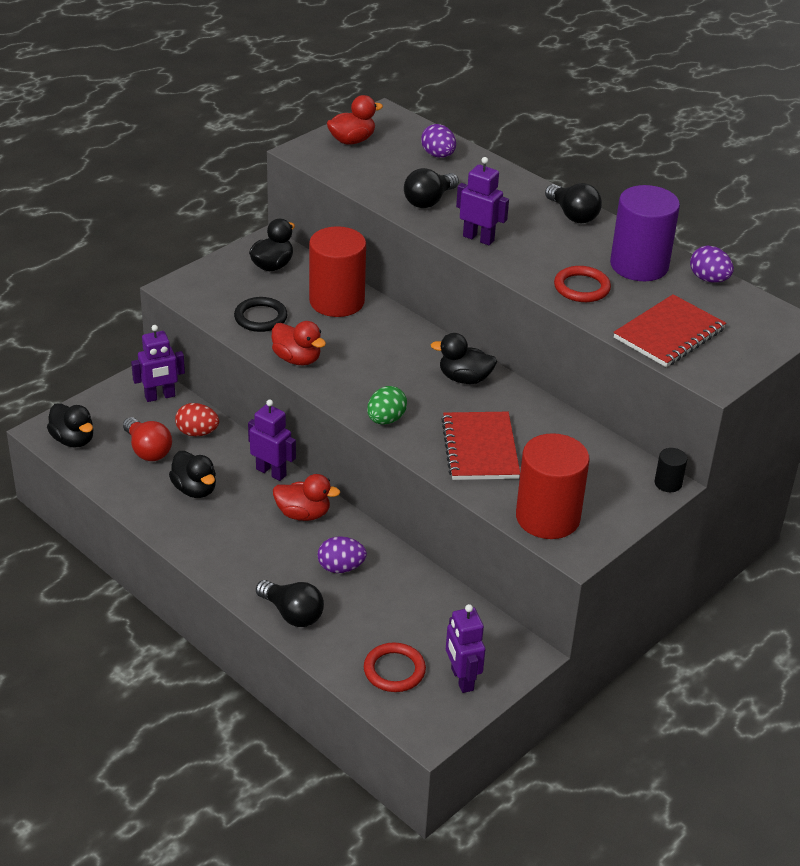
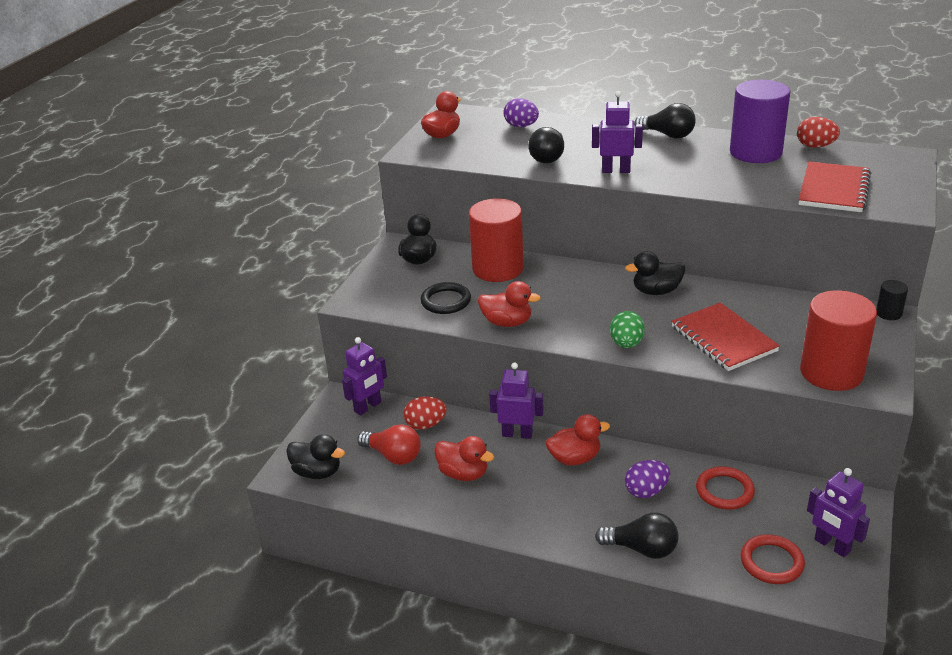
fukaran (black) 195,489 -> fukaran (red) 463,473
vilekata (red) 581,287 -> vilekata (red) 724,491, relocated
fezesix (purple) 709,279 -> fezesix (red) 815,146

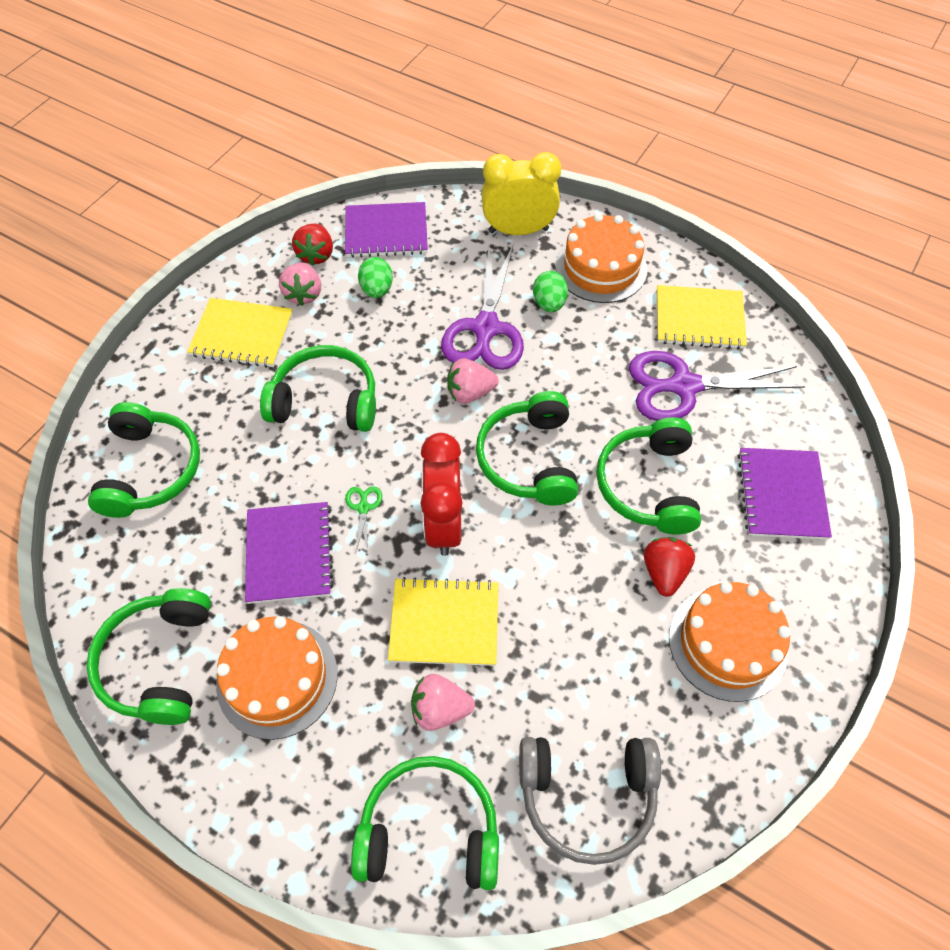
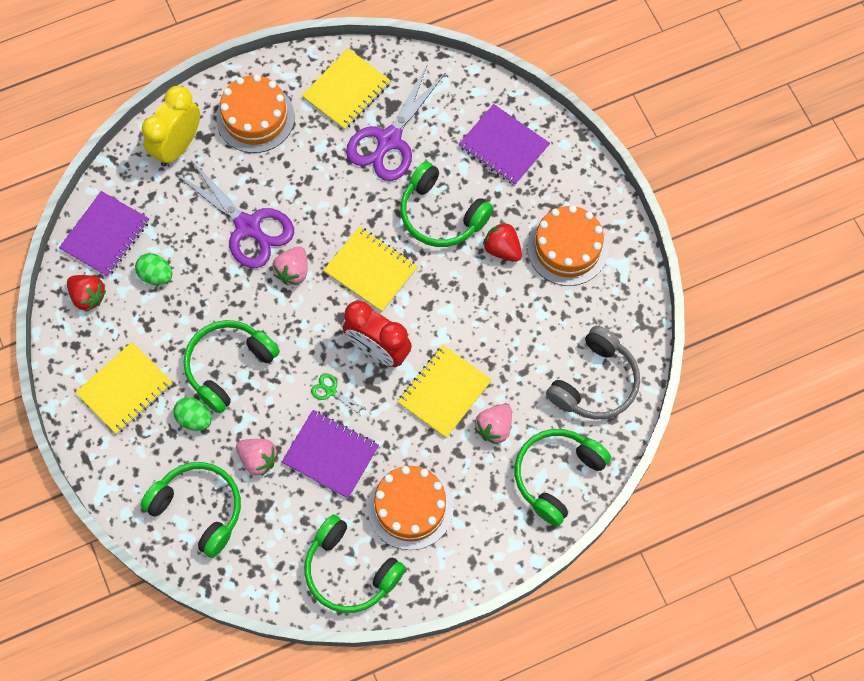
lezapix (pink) 304,294 -> lezapix (pink) 258,459, relocated
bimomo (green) 528,459 -> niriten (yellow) 370,270
fezesix (green) 549,303 -> fezesix (green) 194,419, relocated

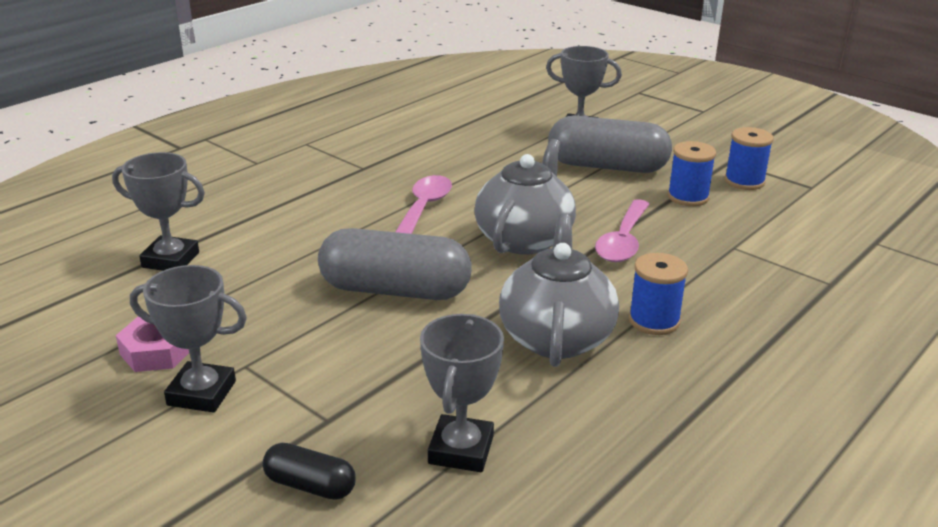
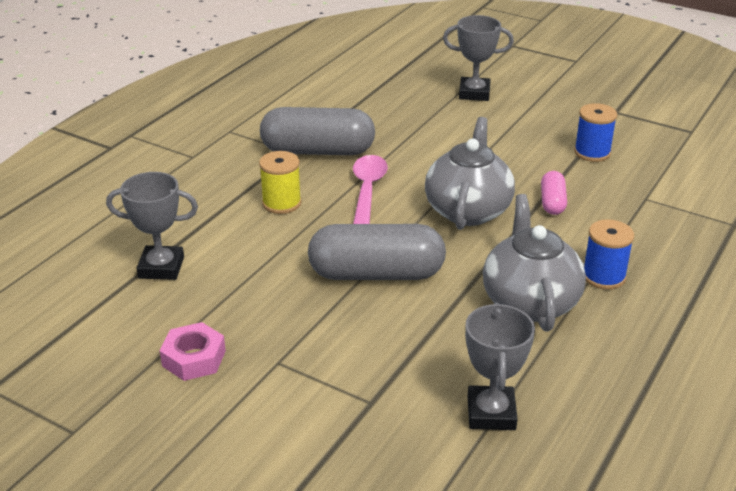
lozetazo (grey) 201,393 -> none
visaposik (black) 310,485 -> none
visaposik (grey) 607,167 -> visaposik (grey) 318,151, relocated
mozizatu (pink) 623,241 -> visaposik (pink) 552,202
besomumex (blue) 744,181 -> none
none -> besomumex (yellow) 281,203

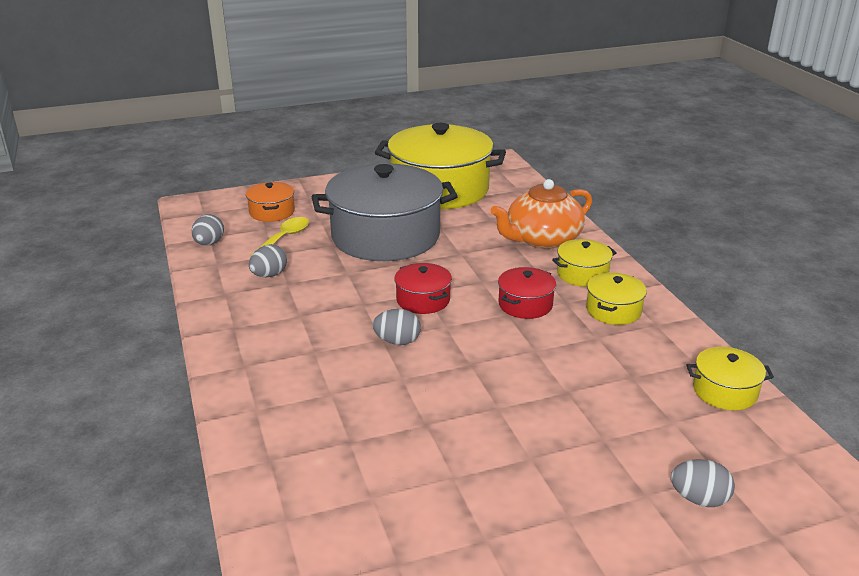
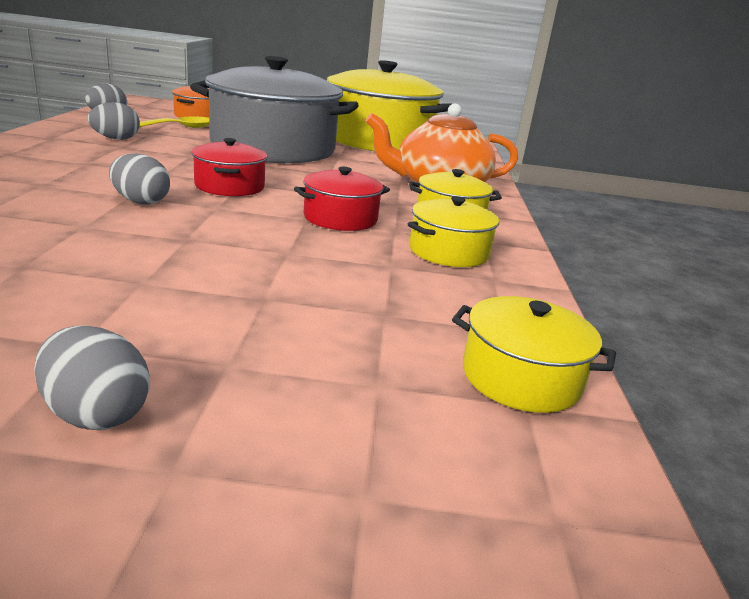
fezesix (grey) 699,499 -> fezesix (grey) 96,414, relocated

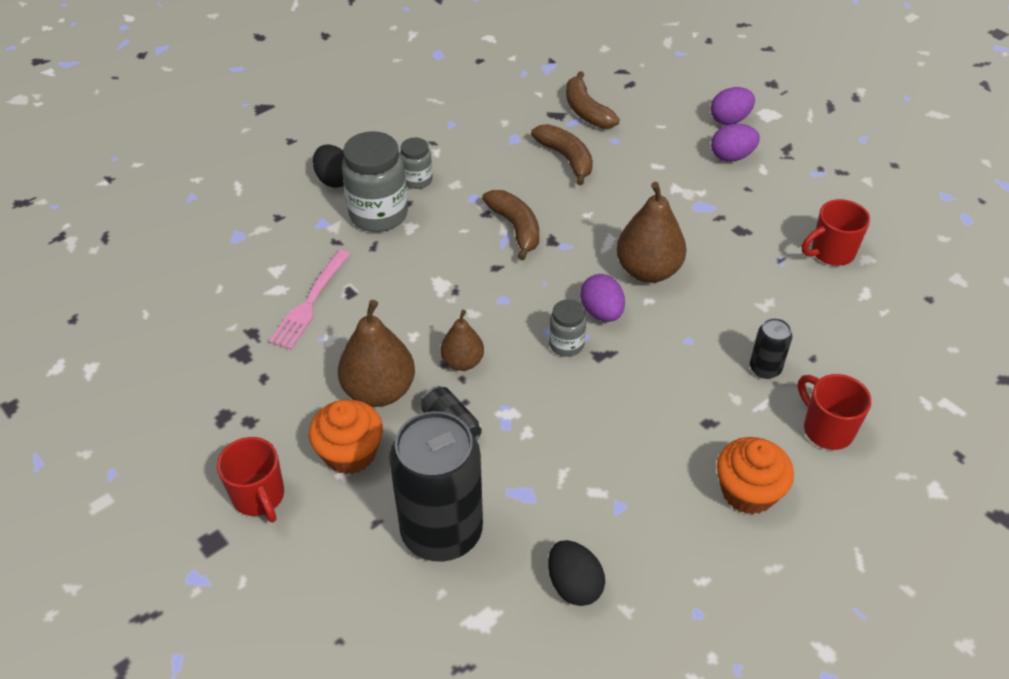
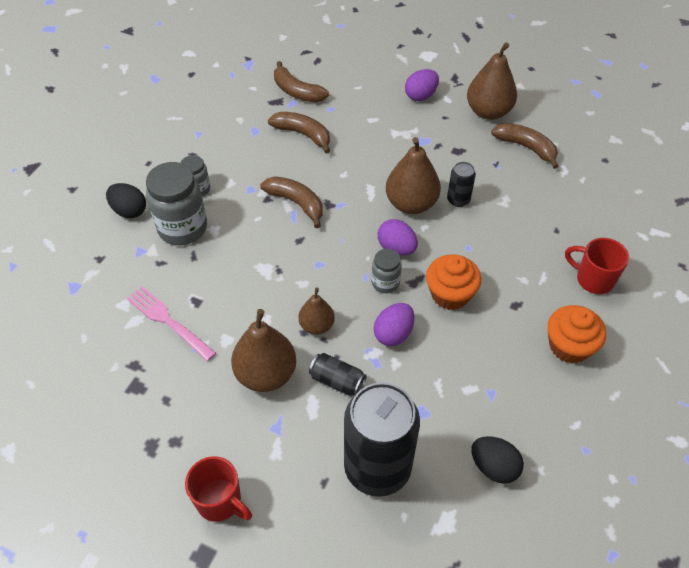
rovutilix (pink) 310,302 -> rovutilix (pink) 168,321, 135 degrees clockwise
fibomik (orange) 350,453 -> fibomik (orange) 450,294, relocated
fezesix (purple) 729,120 -> fezesix (purple) 393,334, relocated
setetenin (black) 765,368 -> setetenin (black) 458,200, relocated
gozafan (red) 831,253 -> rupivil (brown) 526,147
none -> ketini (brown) 488,112

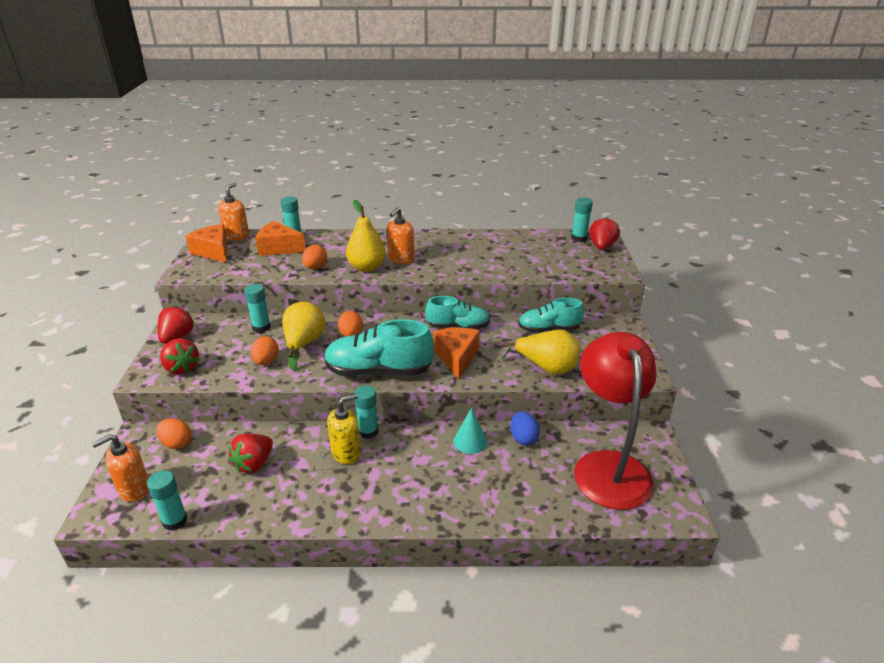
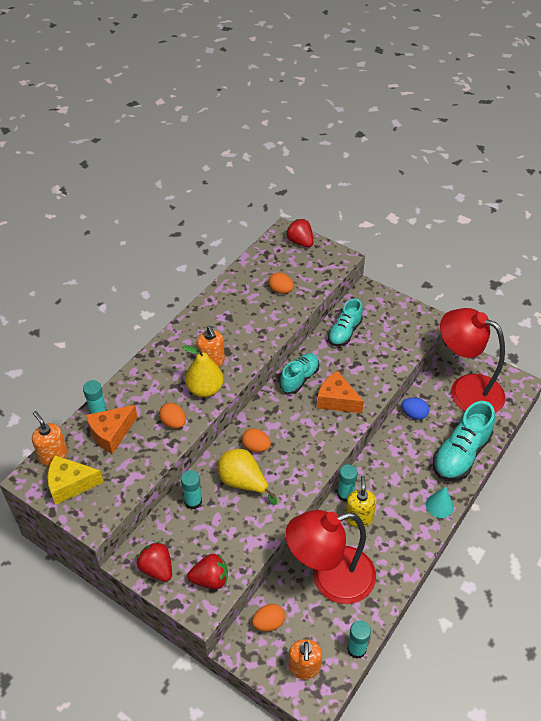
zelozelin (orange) 213,252 -> zelozelin (yellow) 70,484
lezapix (red) 254,464 -> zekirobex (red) 330,579
fezesix (orange) 266,361 -> fezesix (orange) 280,290, relocated
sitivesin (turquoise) 378,371 -> sitivesin (turquoise) 461,454, relocated
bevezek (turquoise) 470,441 -> bevezek (turquoise) 439,505, relocated
ketini (yellow) 546,368 -> none
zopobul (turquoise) 579,238 -> none

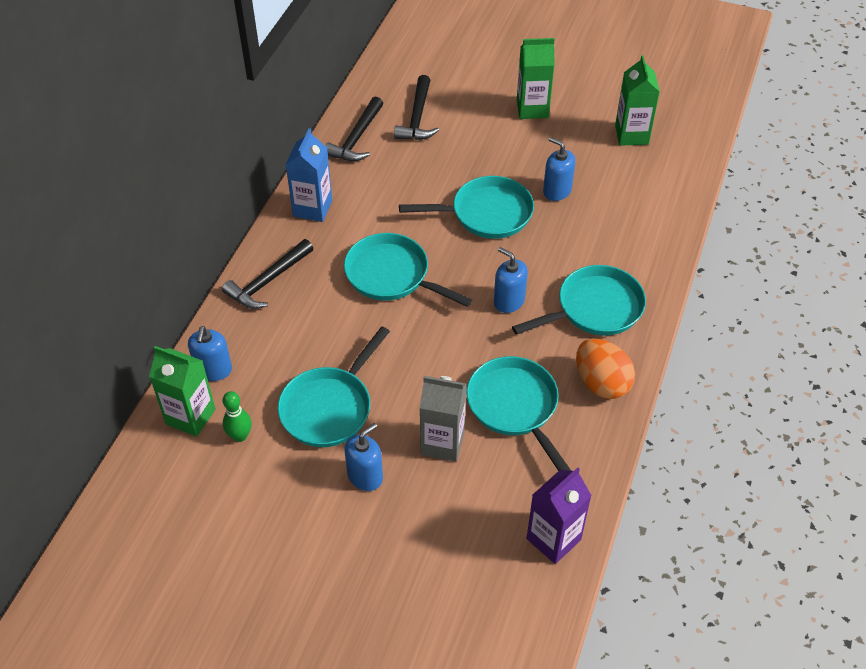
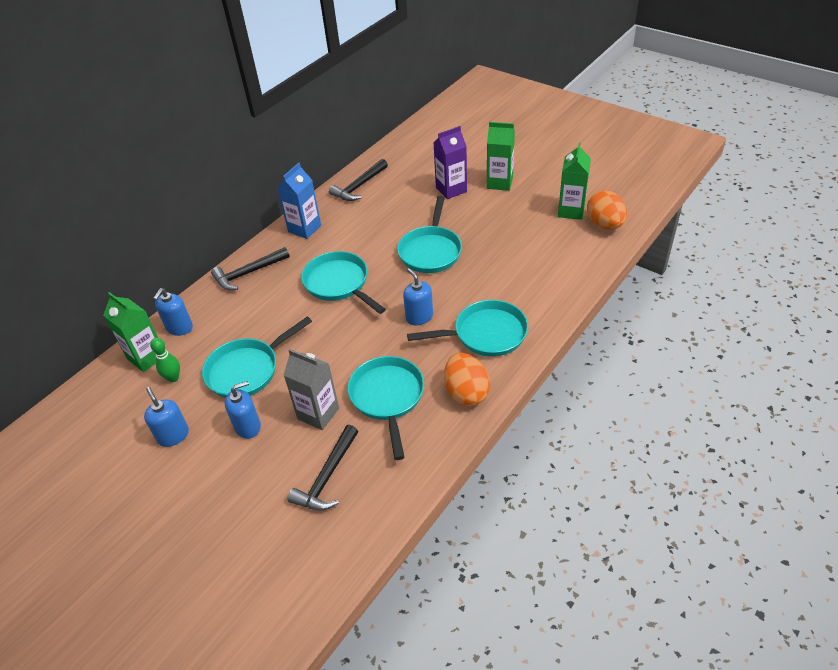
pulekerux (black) 417,117 -> pulekerux (black) 327,476, relocated
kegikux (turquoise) 486,213 -> kegikux (turquoise) 430,251, 90 degrees clockwise
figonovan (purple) 553,539 -> figonovan (purple) 451,189, relocated
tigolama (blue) 557,191 -> tigolama (blue) 173,435, relocated
none -> fezesix (orange) 604,224

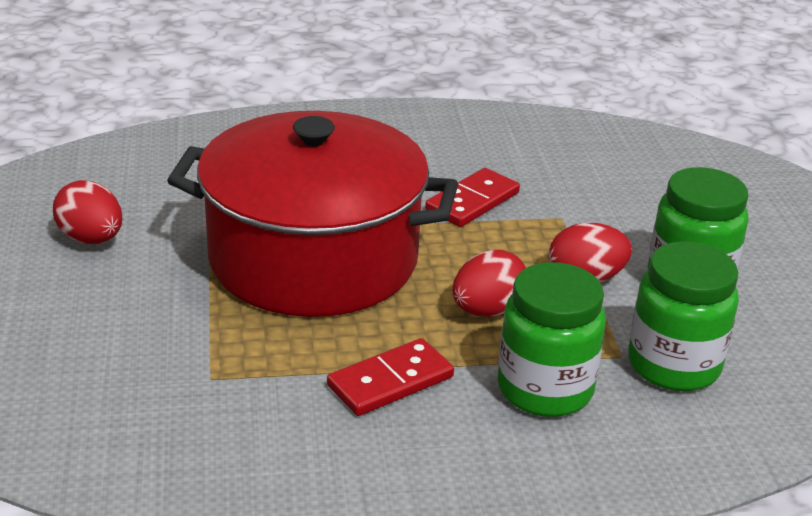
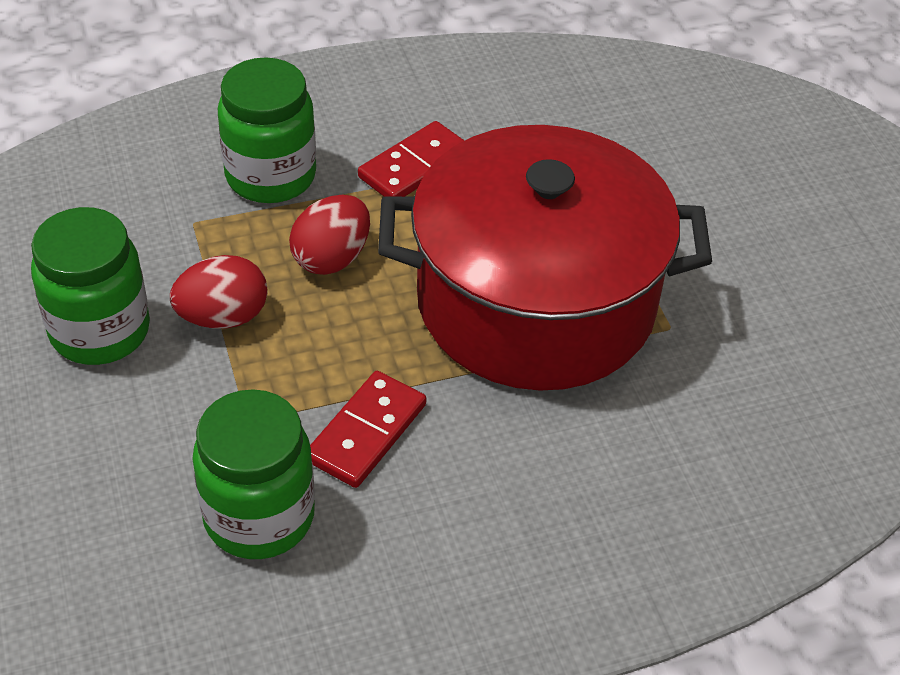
fezesix (red) 91,239 -> none
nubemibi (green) 673,365 -> nubemibi (green) 259,517, relocated

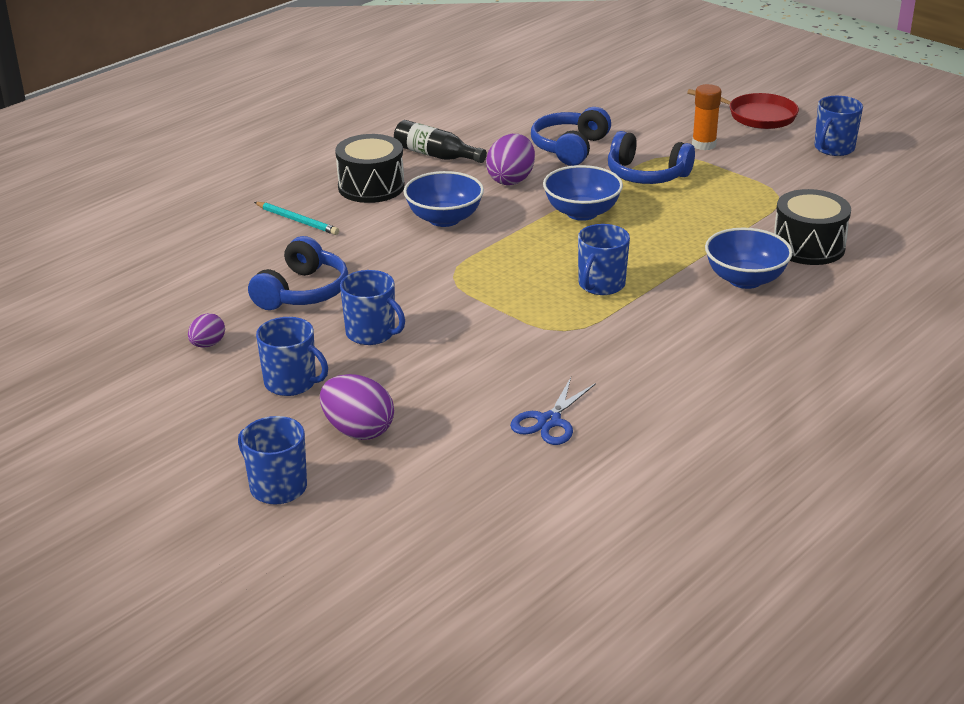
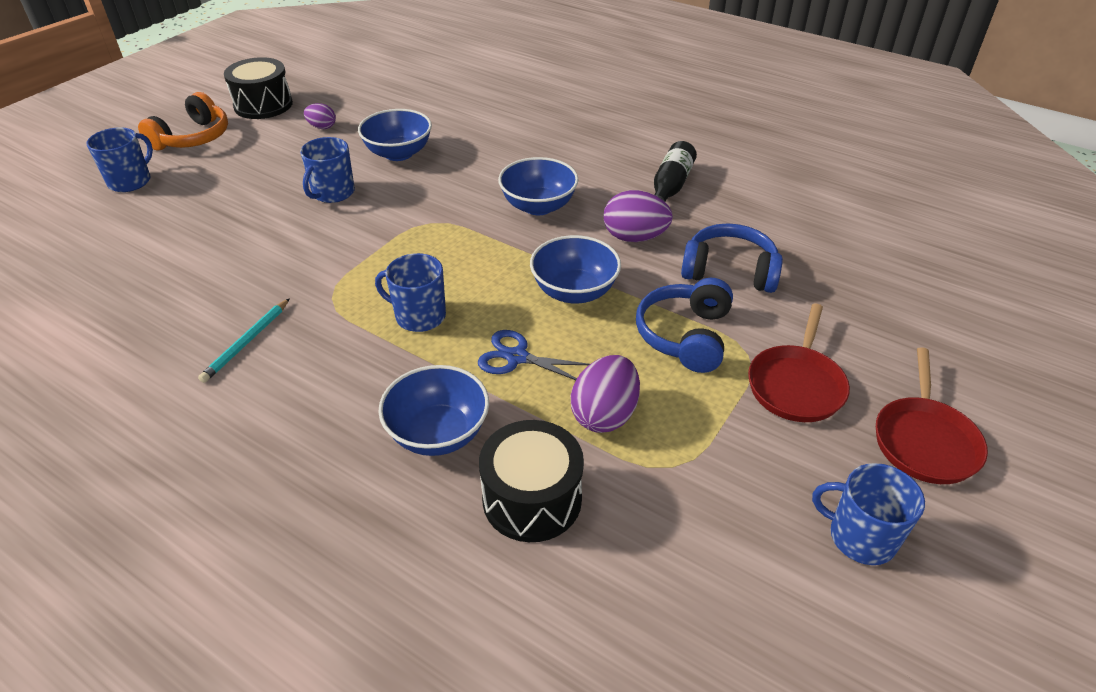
bimomo (blue) 302,292 -> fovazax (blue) 398,153
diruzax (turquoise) 297,220 -> diruzax (turquoise) 247,342, relocated
gozafan (blue) 291,383 -> none
fezesix (purple) 358,430 -> fezesix (purple) 604,414, relocated
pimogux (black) 371,187 -> pimogux (black) 263,105, relocated
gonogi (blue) 549,421 -> gonogi (blue) 517,357, relocated
zopobul (orange) 704,145 -> kegikux (red) 796,385
none -> bimomo (orange) 193,138

